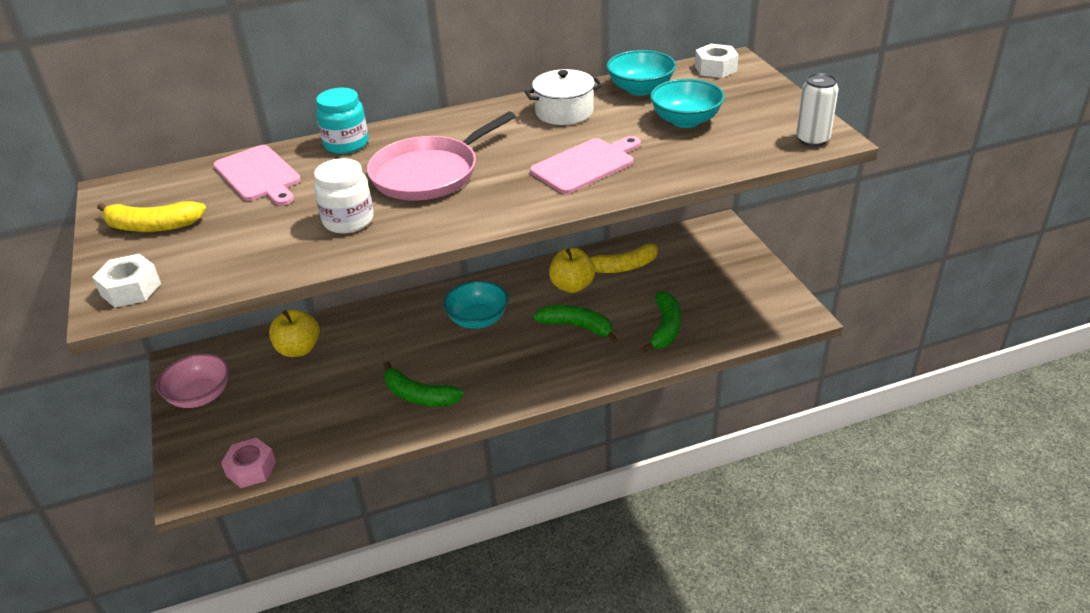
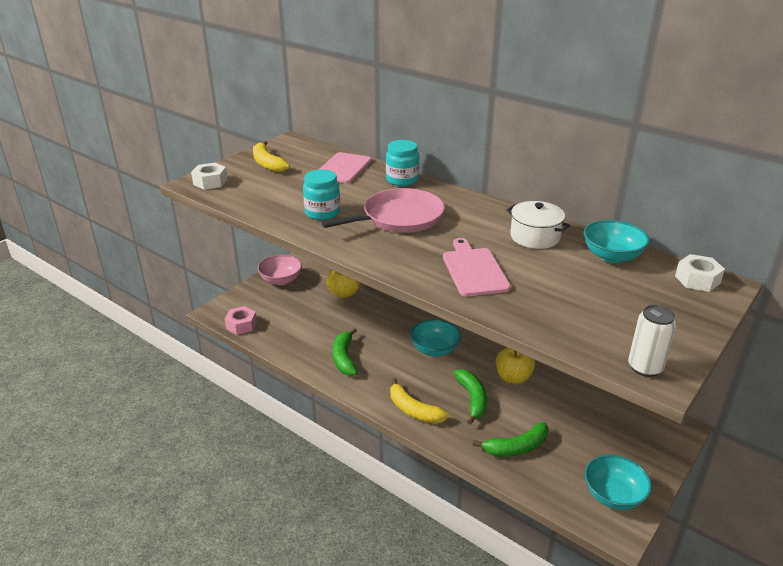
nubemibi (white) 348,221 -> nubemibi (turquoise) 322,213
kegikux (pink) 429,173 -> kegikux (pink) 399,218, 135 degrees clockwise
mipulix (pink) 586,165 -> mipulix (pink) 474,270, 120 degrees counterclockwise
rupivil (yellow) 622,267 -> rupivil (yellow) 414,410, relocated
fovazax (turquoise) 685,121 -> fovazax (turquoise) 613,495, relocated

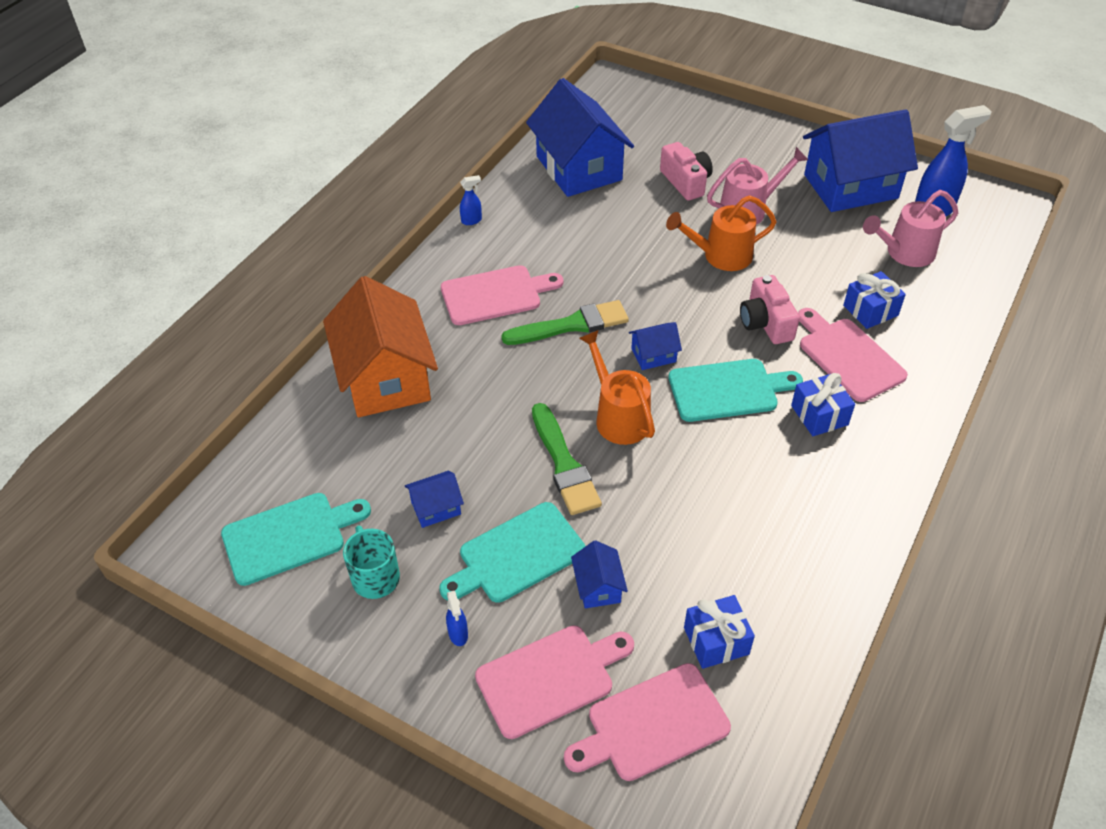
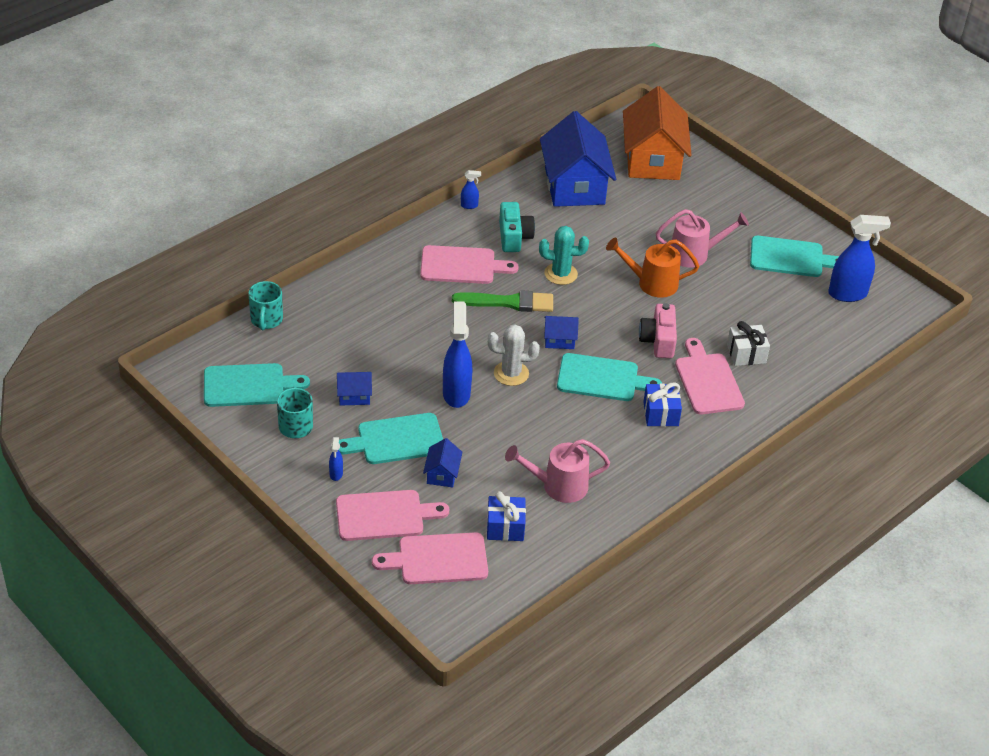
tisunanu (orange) 385,378 -> tisunanu (orange) 652,160, relocated
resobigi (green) 564,464 -> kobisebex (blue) 456,393
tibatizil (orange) 618,416 -> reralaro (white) 511,373
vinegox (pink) 686,182 -> none
tisunanu (blue) 850,186 -> mipulix (turquoise) 790,258
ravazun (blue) 870,310 -> ravazun (white) 746,354
tibatizil (pink) 904,253 -> tibatizil (pink) 557,486, relocated
none -> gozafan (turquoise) 266,320
none -> vinegox (turquoise) 514,237
none -> reralaro (turquoise) 561,274

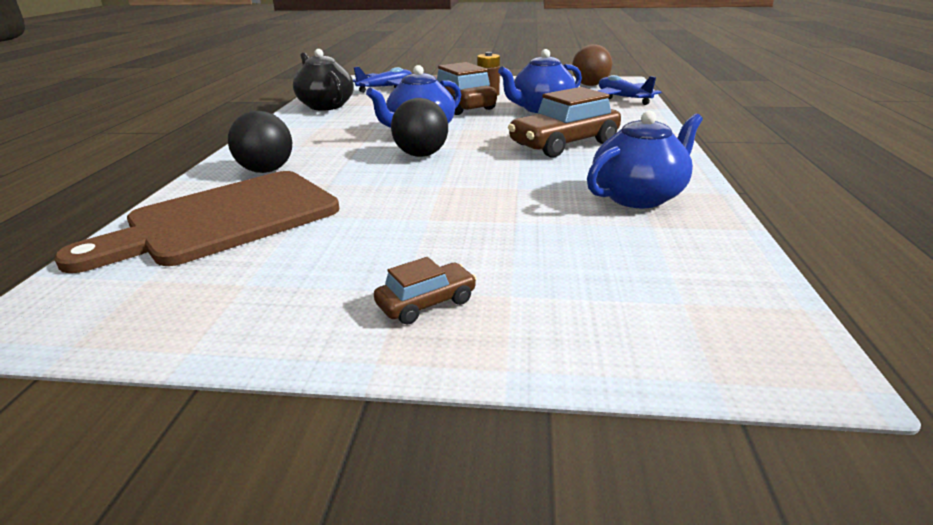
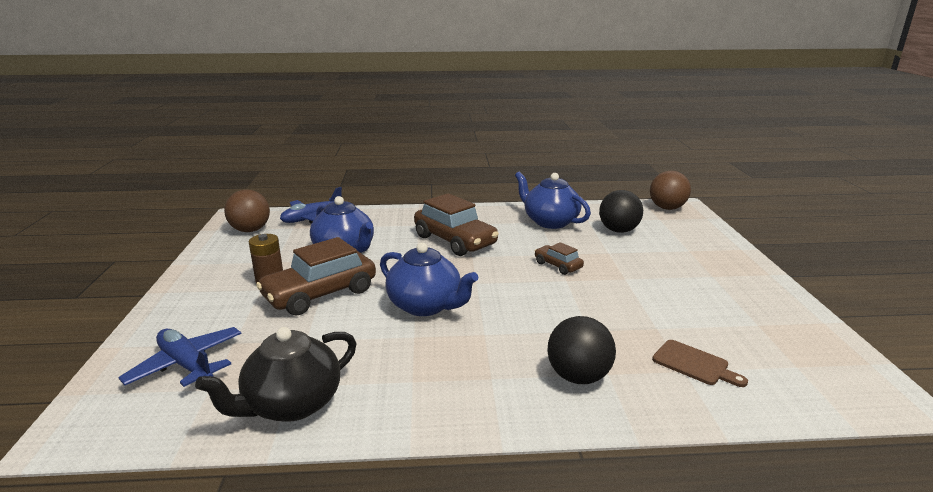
mipulix (brown) 224,220 -> mipulix (brown) 694,364, x0.40
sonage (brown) 426,303 -> sonage (brown) 558,265, relocated
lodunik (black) 421,155 -> lodunik (black) 618,230, relocated
none -> lodunik (brown) 667,208

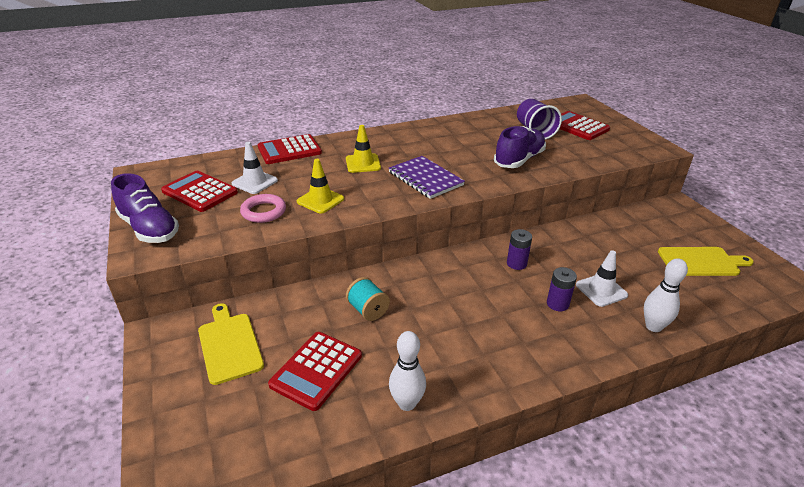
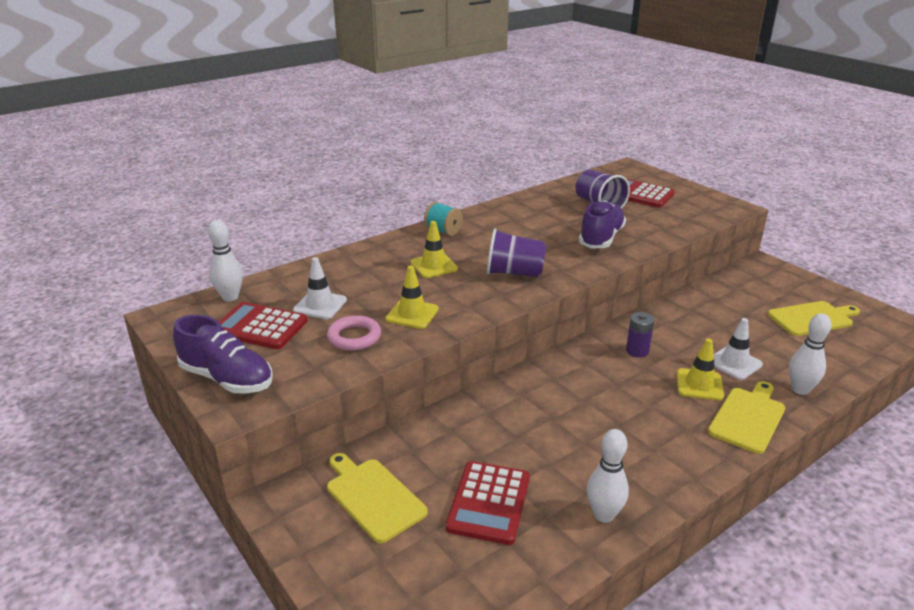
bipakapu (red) 289,150 -> none
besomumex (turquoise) 368,310 -> besomumex (turquoise) 443,231, relocated
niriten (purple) 425,179 -> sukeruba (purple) 514,273
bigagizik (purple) 557,304 -> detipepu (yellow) 699,385
none -> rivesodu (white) 230,297
none -> mipulix (yellow) 748,417

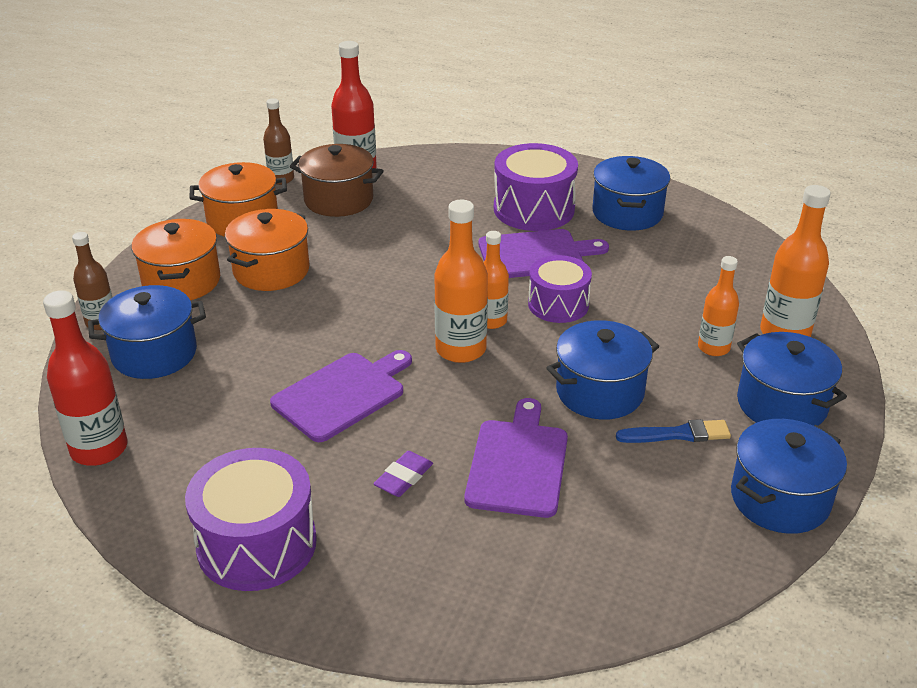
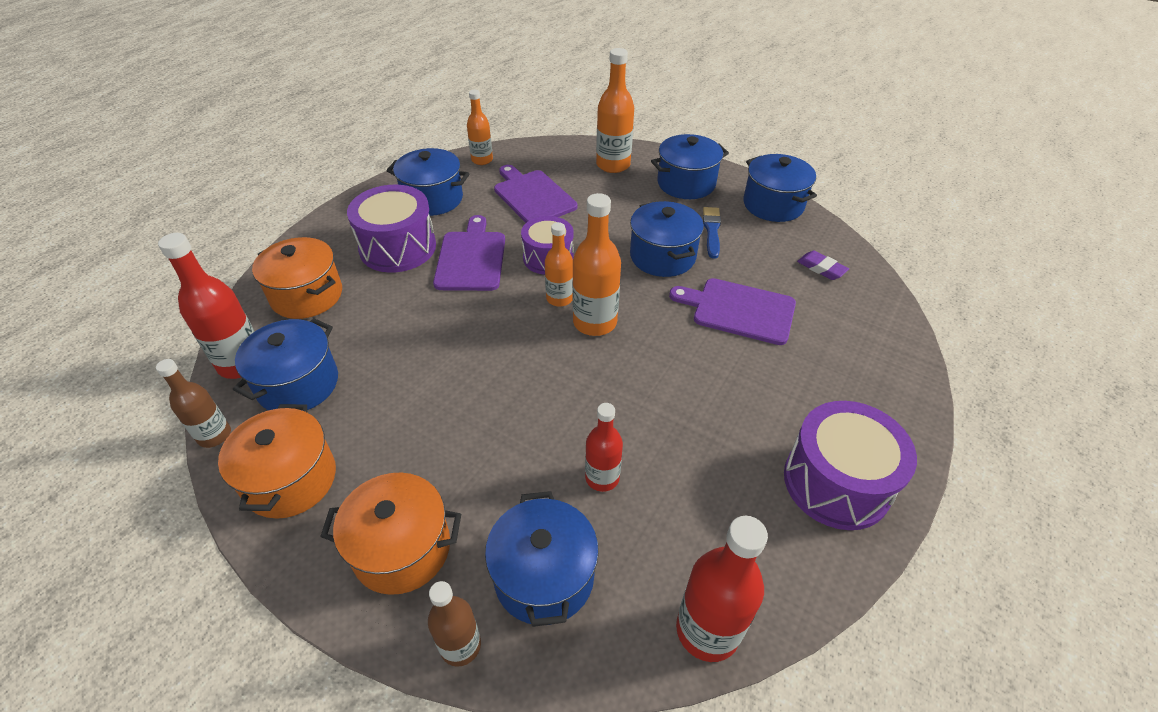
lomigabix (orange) 271,270 -> lomigabix (orange) 307,295, relocated
mipulix (purple) 342,394 -> mipulix (purple) 533,196, relocated
lomigabix (brown) 338,200 -> lomigabix (blue) 298,384
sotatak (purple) 403,478 -> sotatak (purple) 821,268, relocated
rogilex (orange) 713,348 -> rogilex (orange) 482,160, relocated
none -> rogilex (red) 602,478

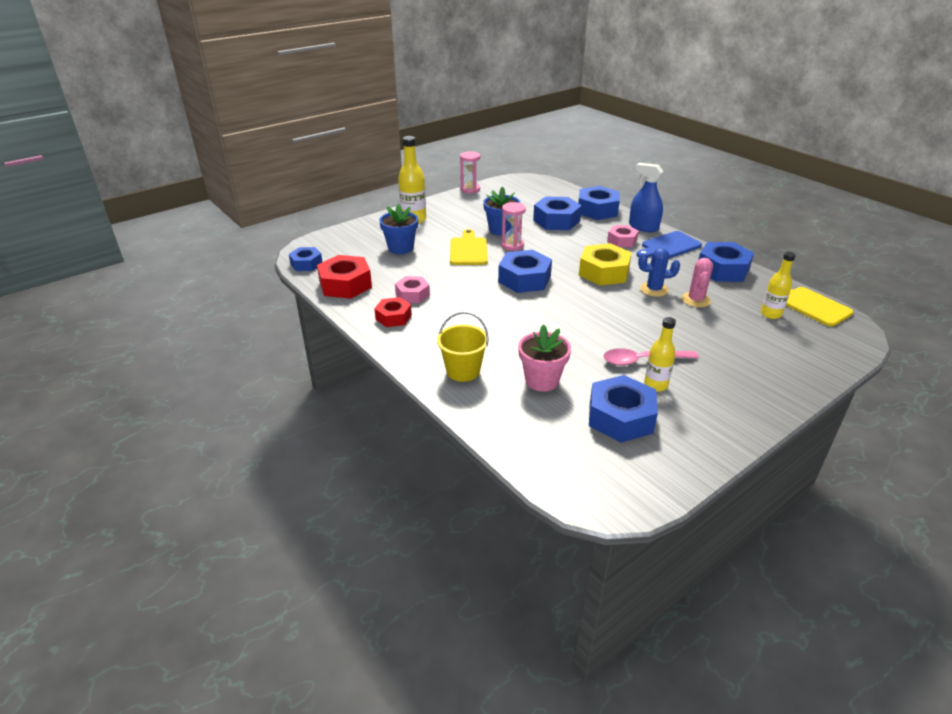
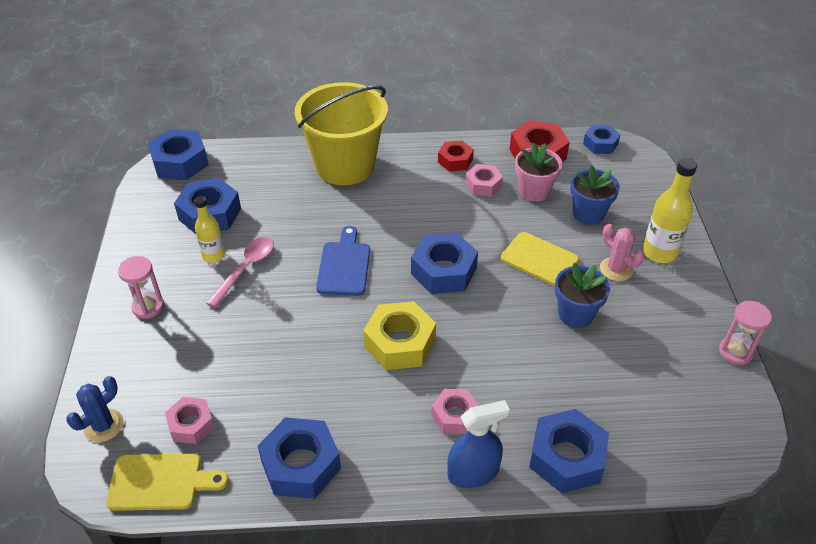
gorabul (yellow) 463,371 -> gorabul (yellow) 345,166, x1.98
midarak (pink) 512,245 -> midarak (pink) 148,306, relocated
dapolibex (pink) 542,380 -> dapolibex (pink) 534,191, relocated
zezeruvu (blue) 556,220 -> zezeruvu (blue) 180,162, relocated
mipulix (blue) 669,246 -> mipulix (blue) 344,265, relocated
reralaro (blue) 654,289 -> reralaro (blue) 103,425, relocated
reralaro (pink) 696,300 -> reralaro (pink) 616,269, relocated
rogilex (yellow) 770,314 -> zezeruvu (pink) 191,425

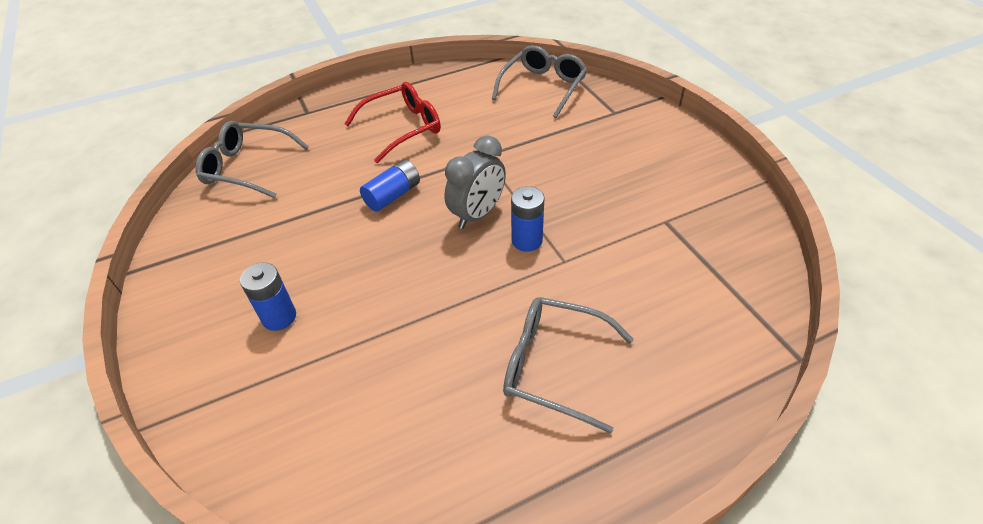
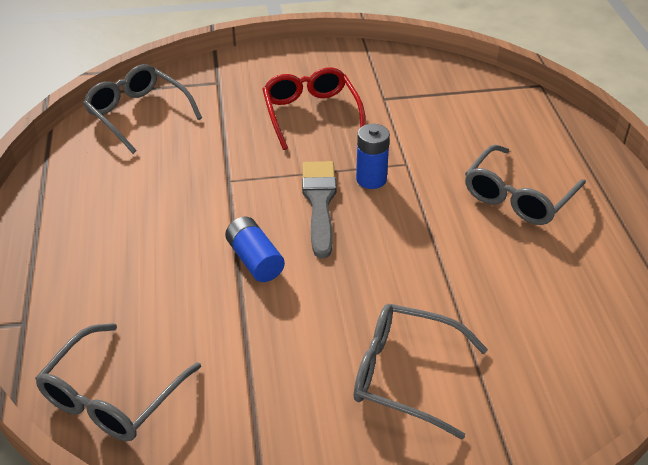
bigagizik (blue) 279,317 -> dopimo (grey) 405,375
dopimo (red) 402,128 -> dopimo (red) 311,114, relocated
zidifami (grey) 477,214 -> resobigi (grey) 319,203

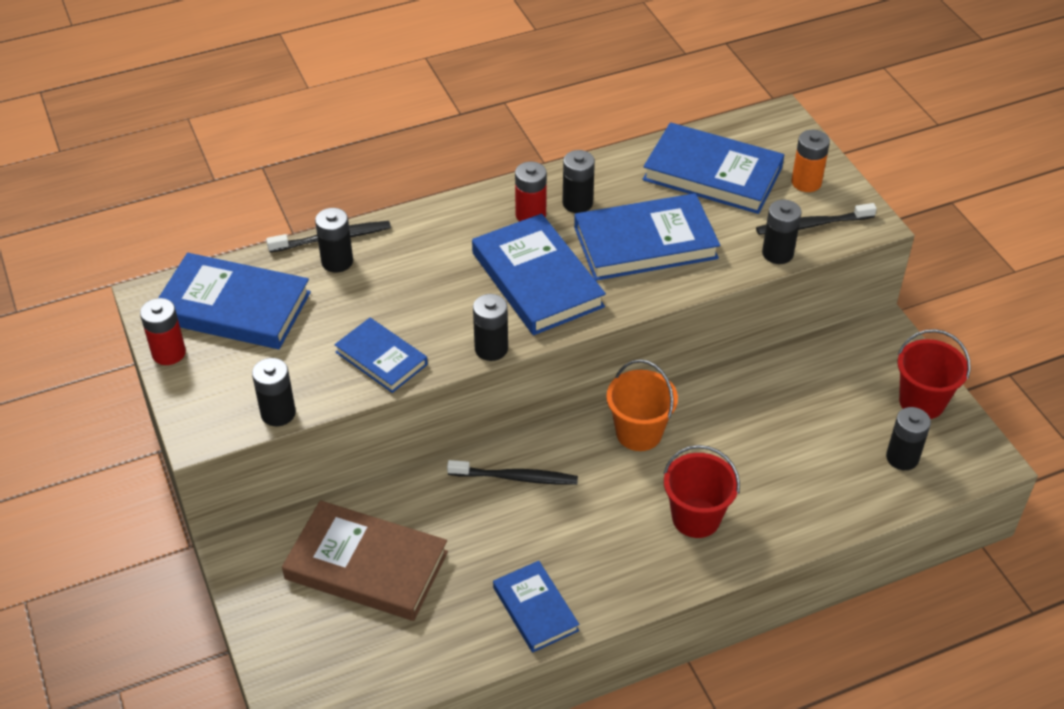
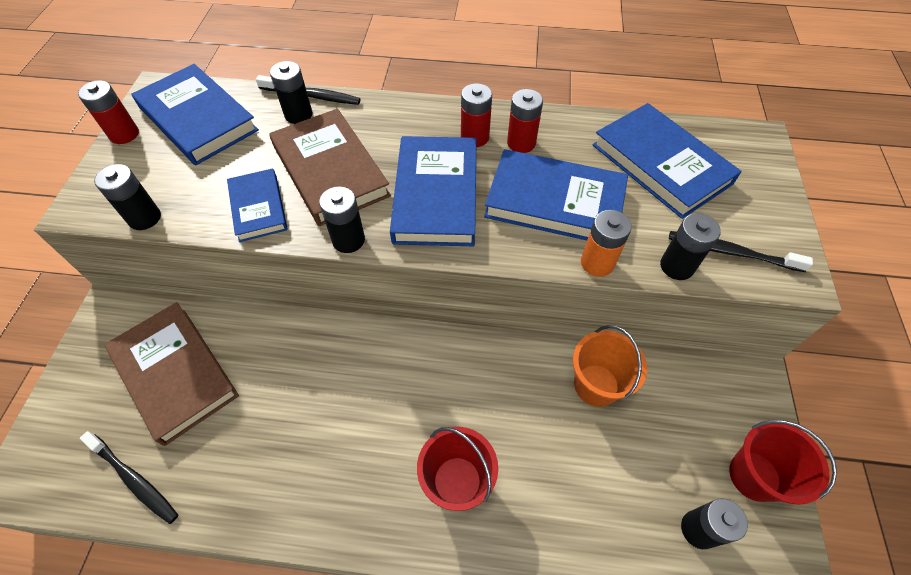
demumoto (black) 516,477 -> demumoto (black) 134,480, relocated
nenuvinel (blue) 535,609 -> none
bigagizik (black) 577,203 -> bigagizik (red) 521,143
gorabul (orange) 639,433 -> gorabul (orange) 596,385, relocated
bigagizik (orange) 806,182 -> bigagizik (orange) 597,263, relocated
none -> nenuvinel (brown) 330,171

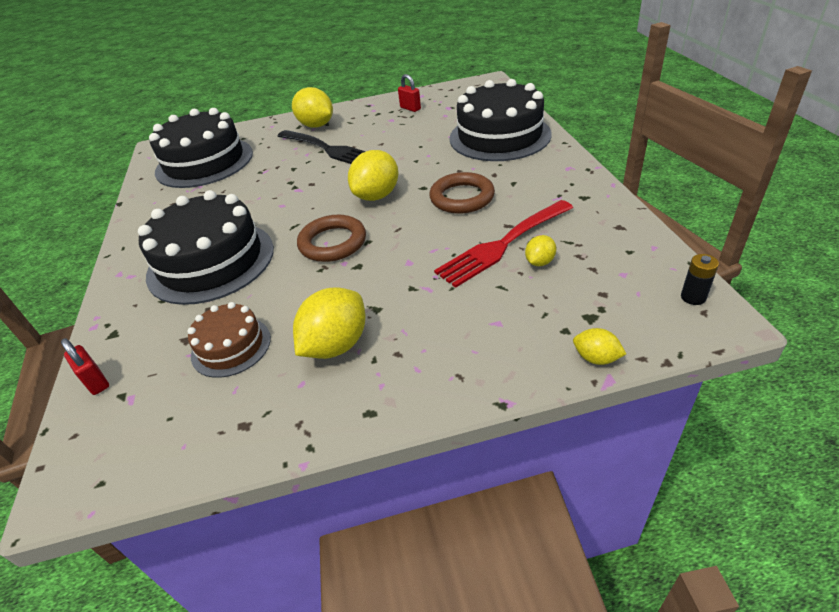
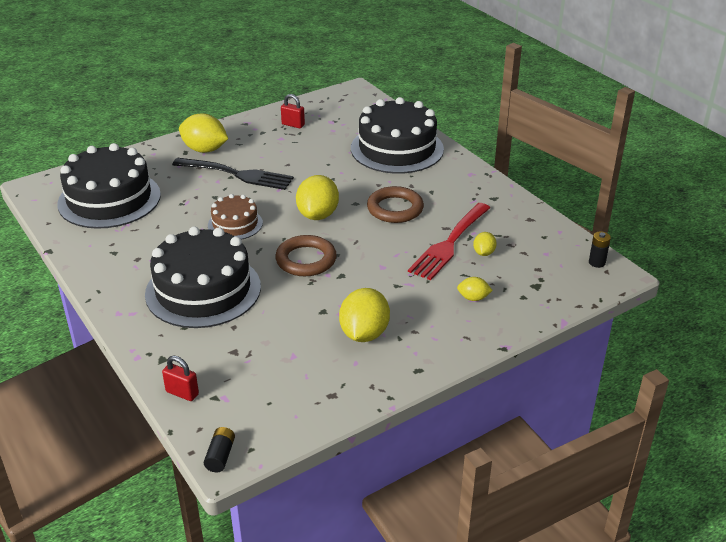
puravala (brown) 231,346 -> puravala (brown) 235,224, relocated
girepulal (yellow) 596,358 -> girepulal (yellow) 473,298, relocated
none -> bigagizik (black) 220,456

